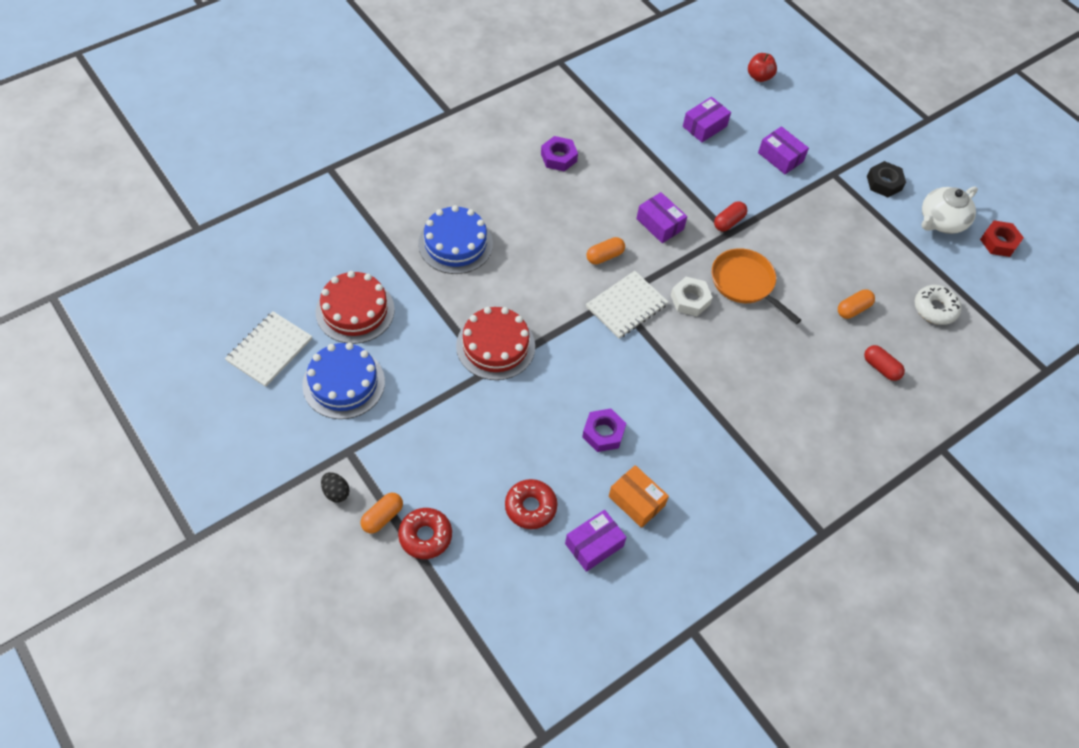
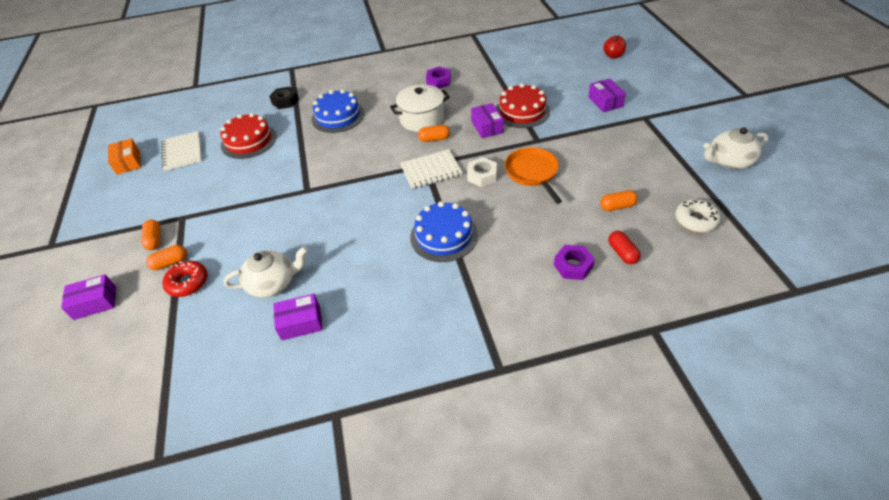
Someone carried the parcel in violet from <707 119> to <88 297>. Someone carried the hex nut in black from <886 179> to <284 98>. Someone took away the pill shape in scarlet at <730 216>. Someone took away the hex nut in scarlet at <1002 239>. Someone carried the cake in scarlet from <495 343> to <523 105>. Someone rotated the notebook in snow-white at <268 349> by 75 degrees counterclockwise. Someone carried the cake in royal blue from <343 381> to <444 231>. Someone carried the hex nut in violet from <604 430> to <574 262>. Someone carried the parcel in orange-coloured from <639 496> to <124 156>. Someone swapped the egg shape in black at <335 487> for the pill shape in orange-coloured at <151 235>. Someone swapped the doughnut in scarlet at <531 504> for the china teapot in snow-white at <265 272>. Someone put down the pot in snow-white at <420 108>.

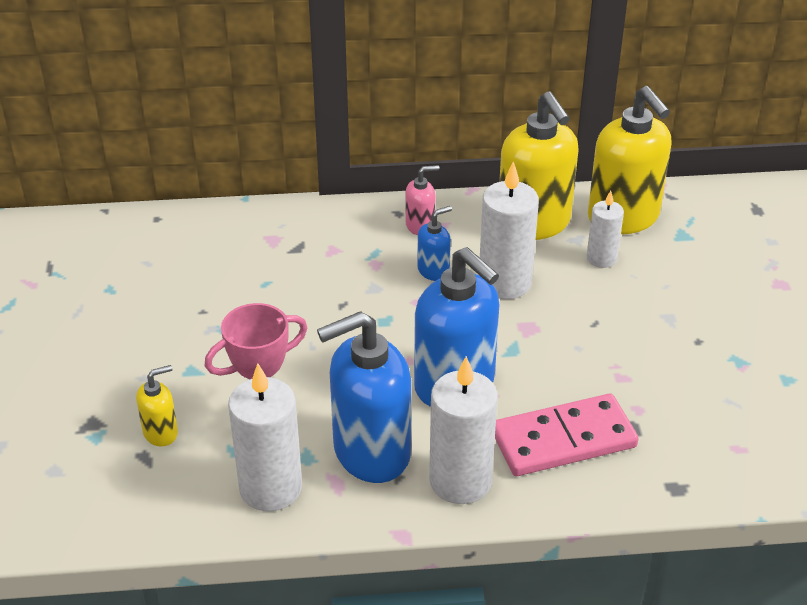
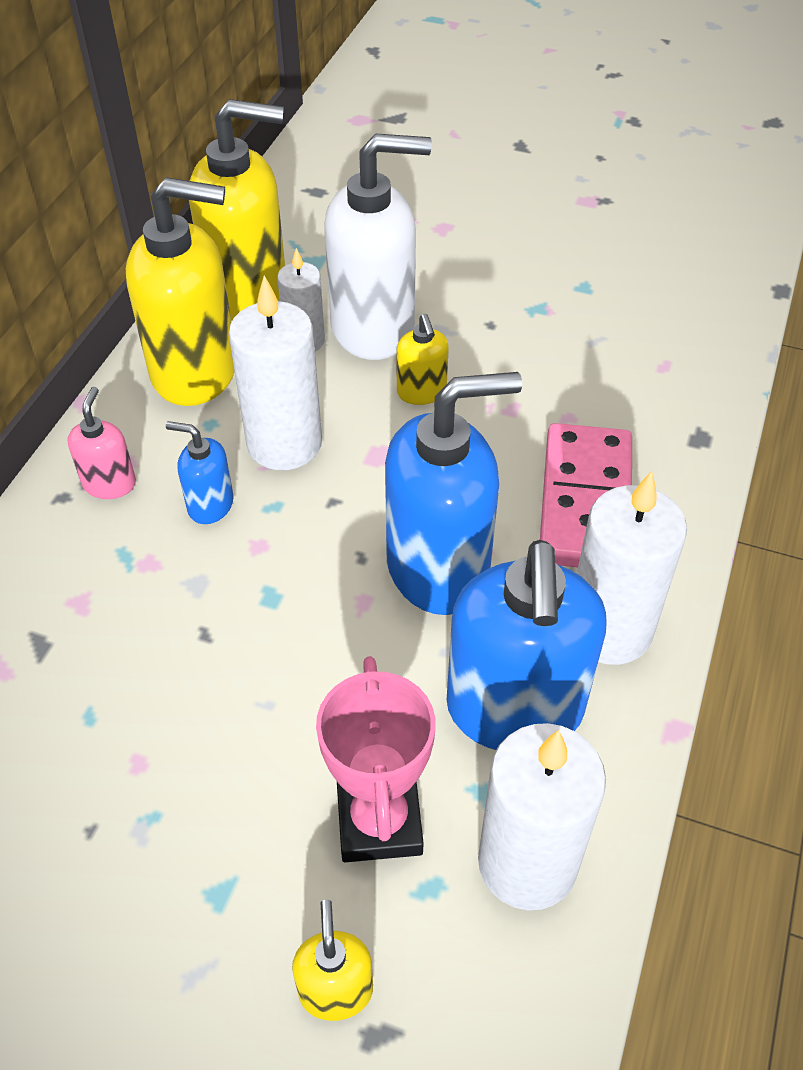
Someone rotated the soap dispenser in royal blue at <434 243> by 60 degrees counterclockwise. Someone put down the soap dispenser in snow-white at <378 246>. Someone put down the soap dispenser in yellow at <422 359>.

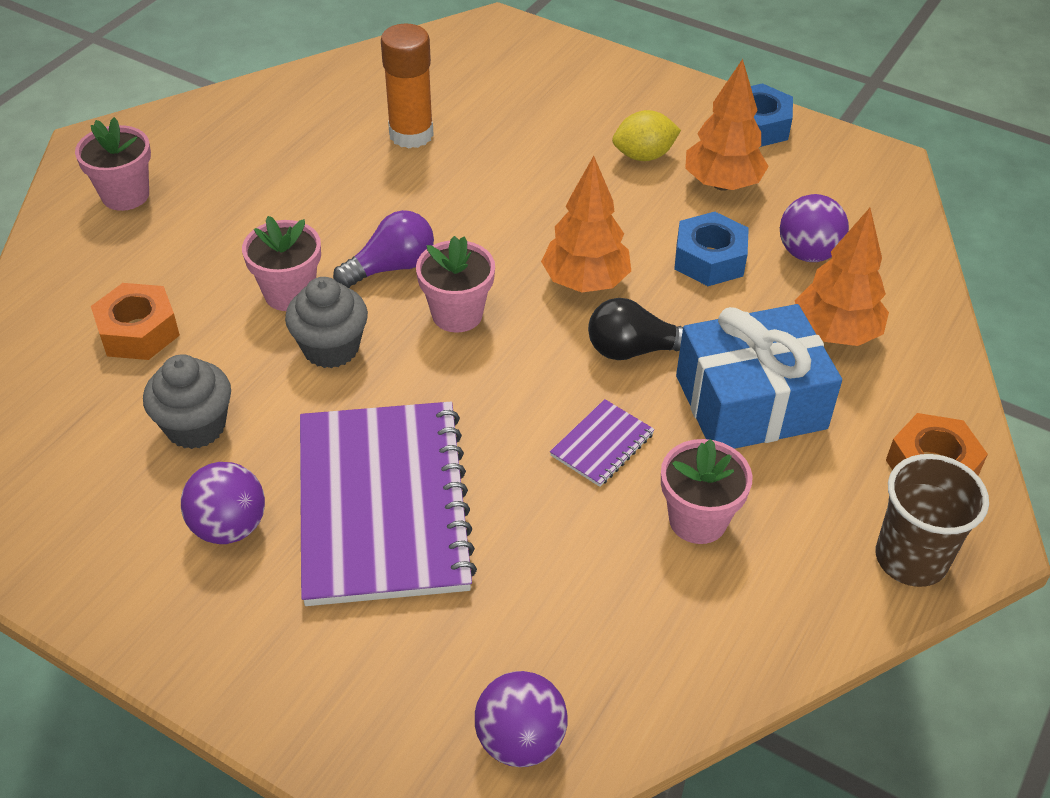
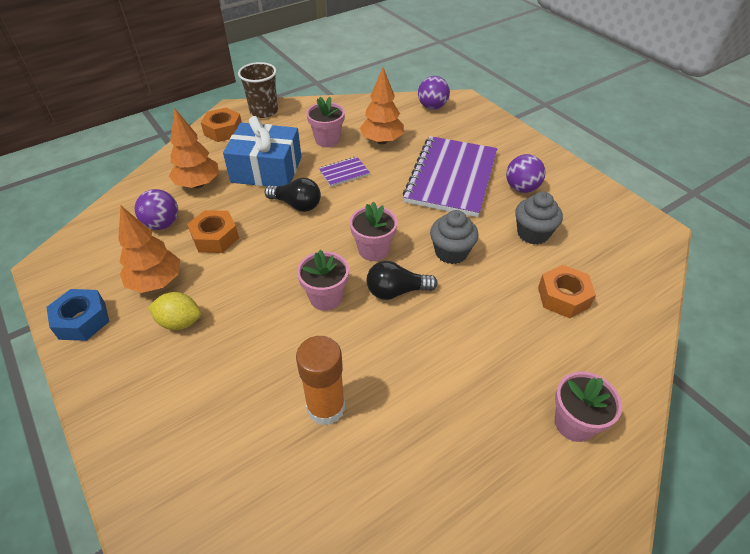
Someone carried the toy tree in orange-coloured from <586 224> to <382 106>. Someone repainted the lightbulb in violet at <383 249>, which became the lightbulb in black at <402 280>. Someone repainted the hex nut in royal blue at <711 249>, which became the hex nut in orange-coloured at <213 231>. Someone carried the flower pot in rose-pink from <281 263> to <323 280>.

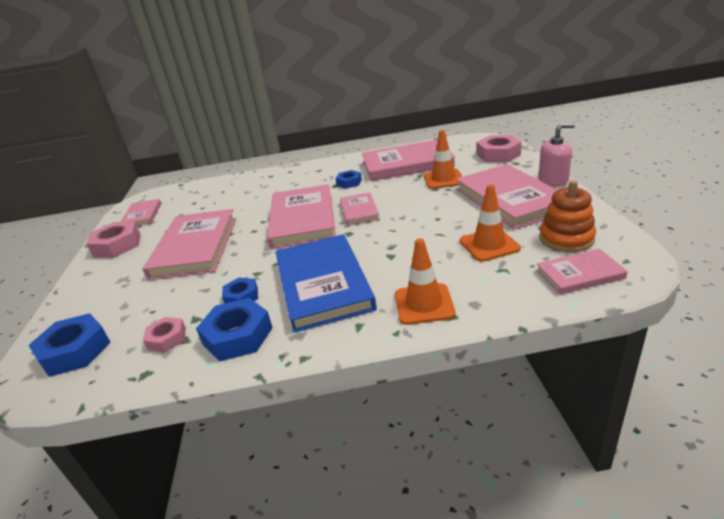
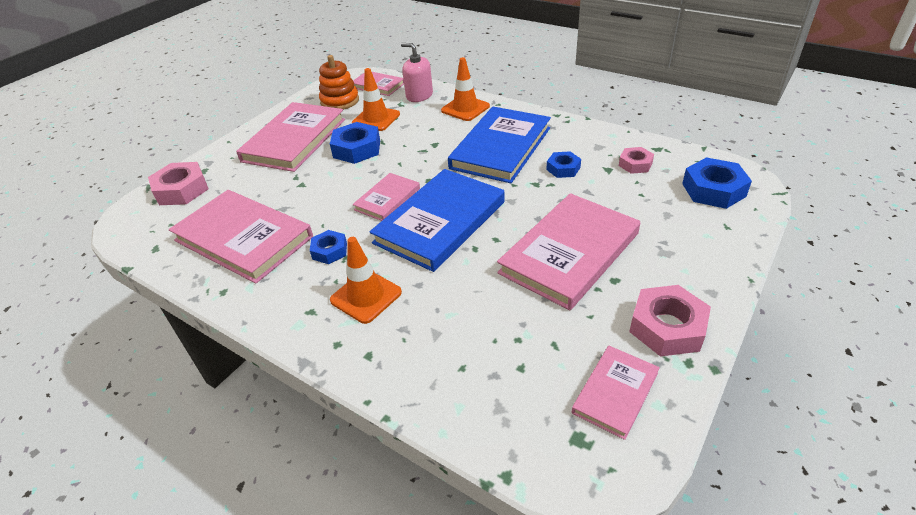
Someone carried the soap dispenser in rose-pink from <556 155> to <417 72>. Someone carried the traffic cone in orange-coloured from <443 159> to <366 280>. Someone repainted the hardback in rose-pink at <301 216>, which became the hardback in royal blue at <437 220>. Someone carried the hex nut in royal blue from <234 329> to <355 143>.

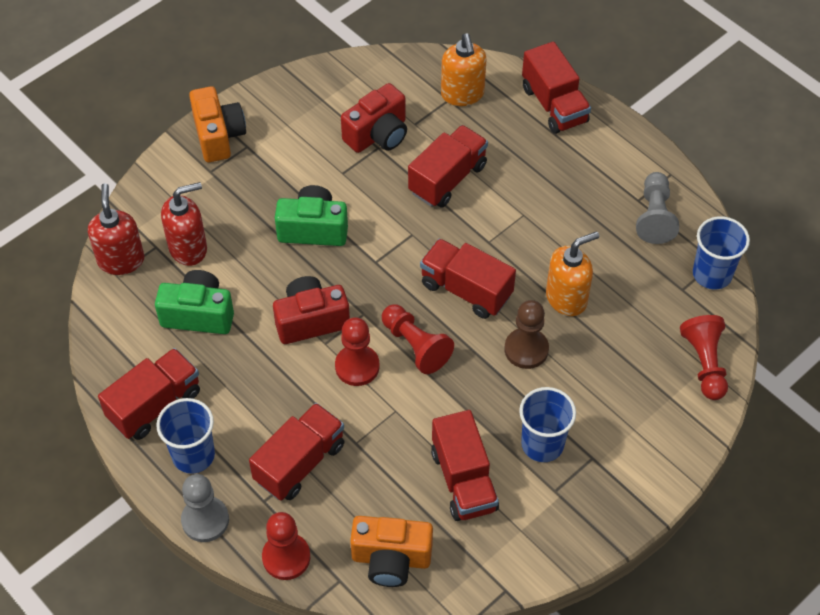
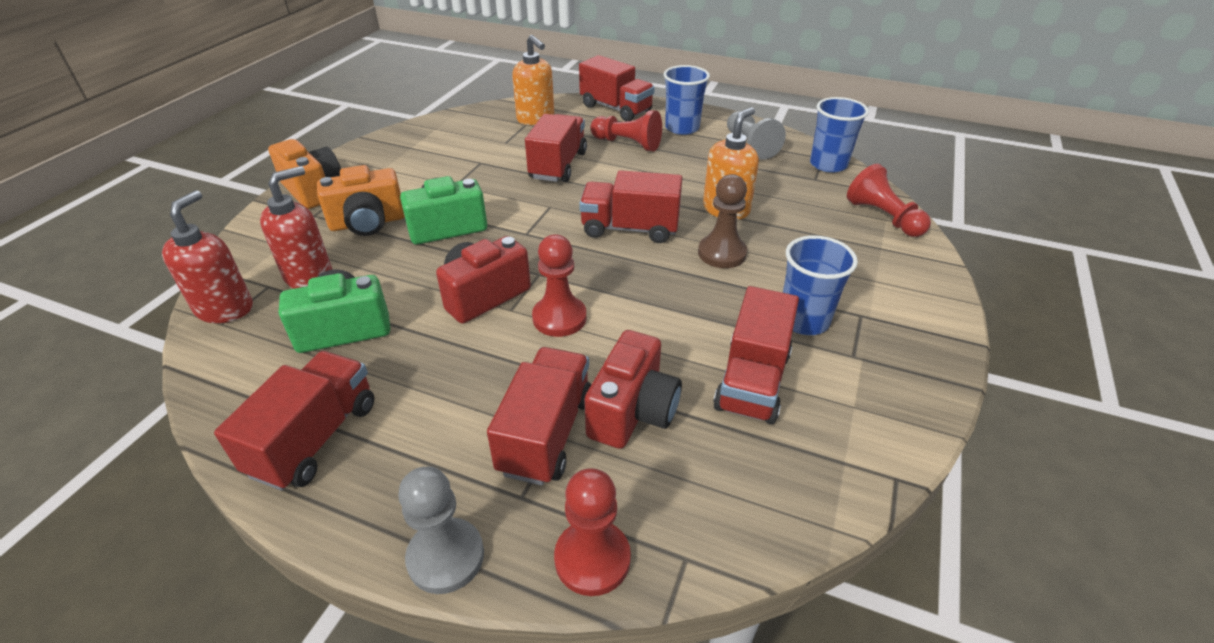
Someone carried the photo camera in scarlet from <374 118> to <633 389>. Someone rotated the soap dispenser in scarlet at <116 229> by 45 degrees clockwise. Someone carried the game pawn in scarlet from <418 339> to <626 130>. Someone carried the beaker in royal blue from <185 436> to <687 100>. Someone rotated the toy truck in scarlet at <465 465> by 60 degrees clockwise. Someone carried the photo camera in orange-coloured from <391 551> to <361 200>.

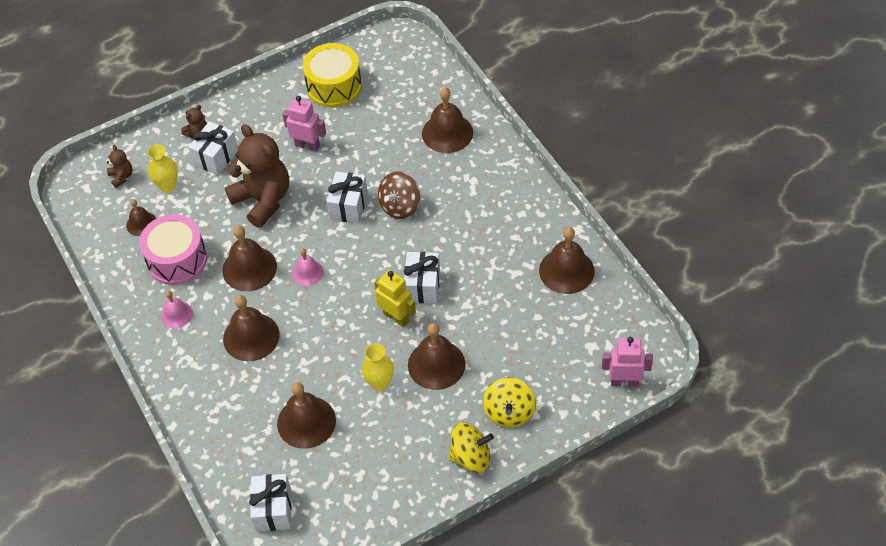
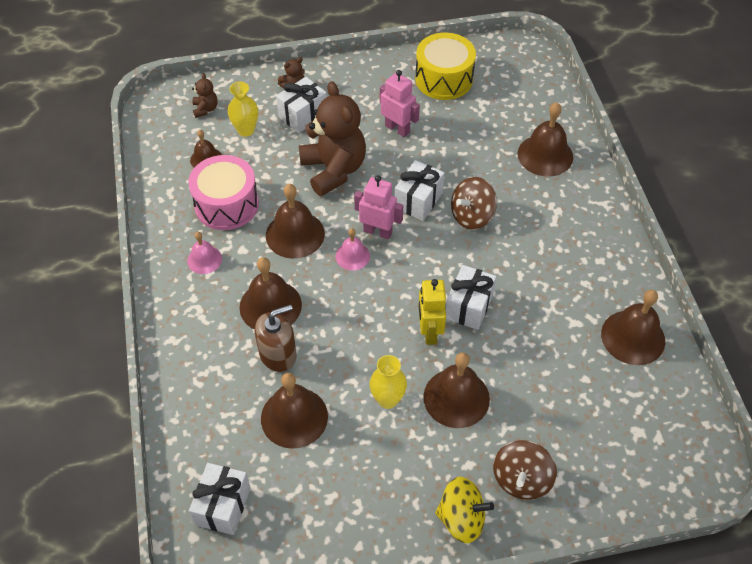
Someone rotated the toy robot in yellow at <395 298> by 150 degrees counterclockwise. Someone carried the toy robot in rose-pink from <627 362> to <378 207>. Someone repainted the whirligig in yellow at <509 402>, which became the whirligig in russet at <525 470>. Someone put down the soap dispenser in russet at <276 338>.

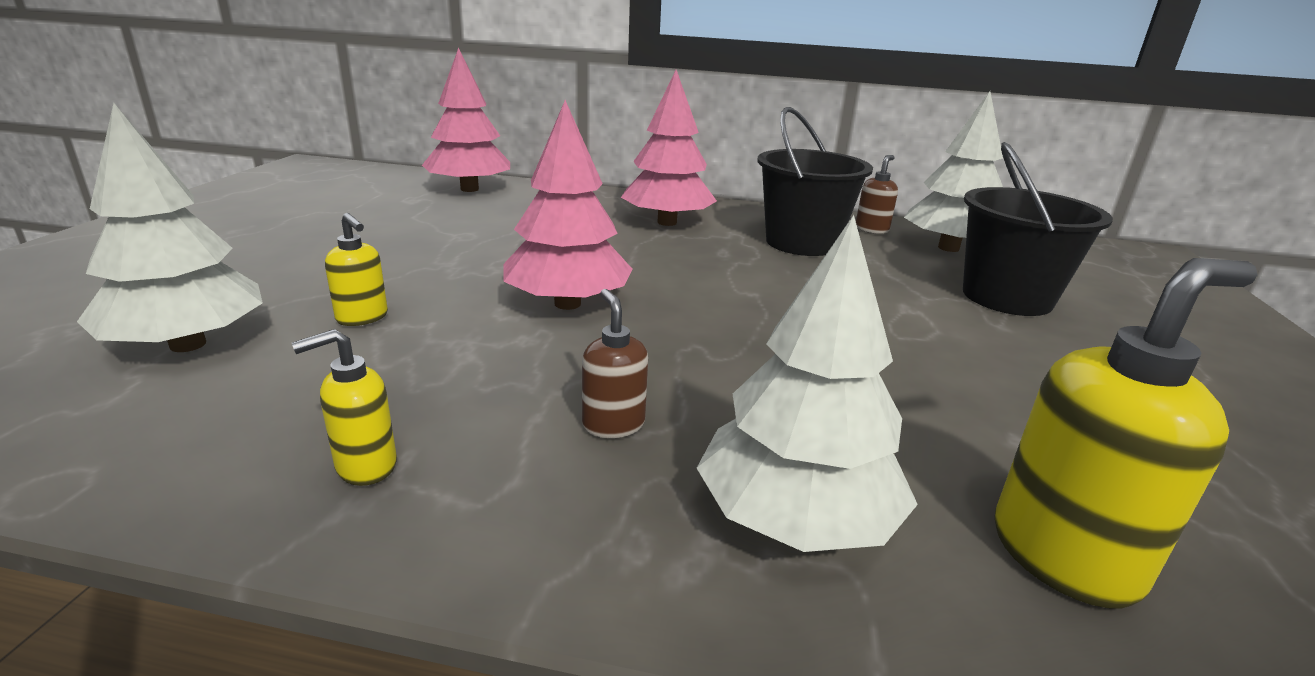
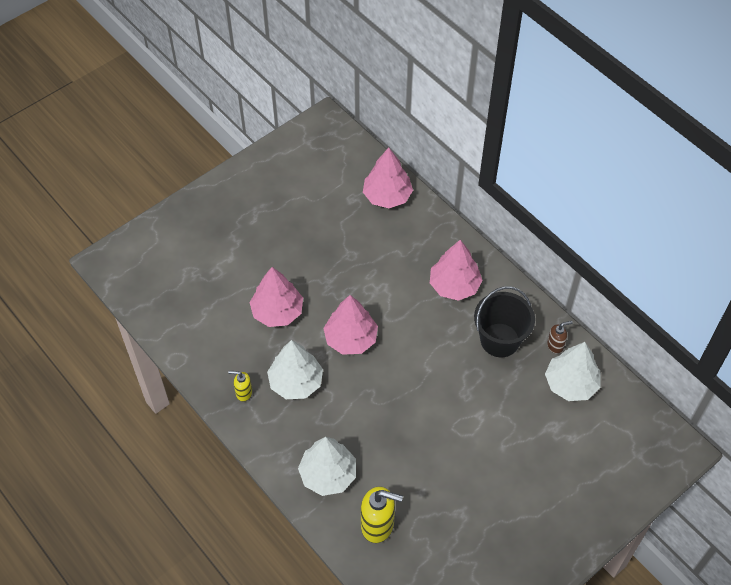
Someone carried the toy tree in snow-white from <170 227> to <295 369>. Someone took away the pail in black at <1038 229>. Someone swapped the soap dispenser in yellow at <356 269> for the toy tree in rose-pink at <276 297>. Someone took away the soap dispenser in russet at <615 363>.

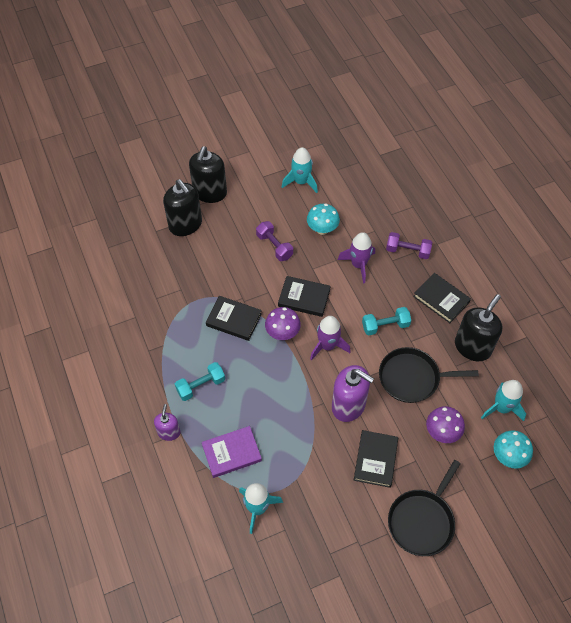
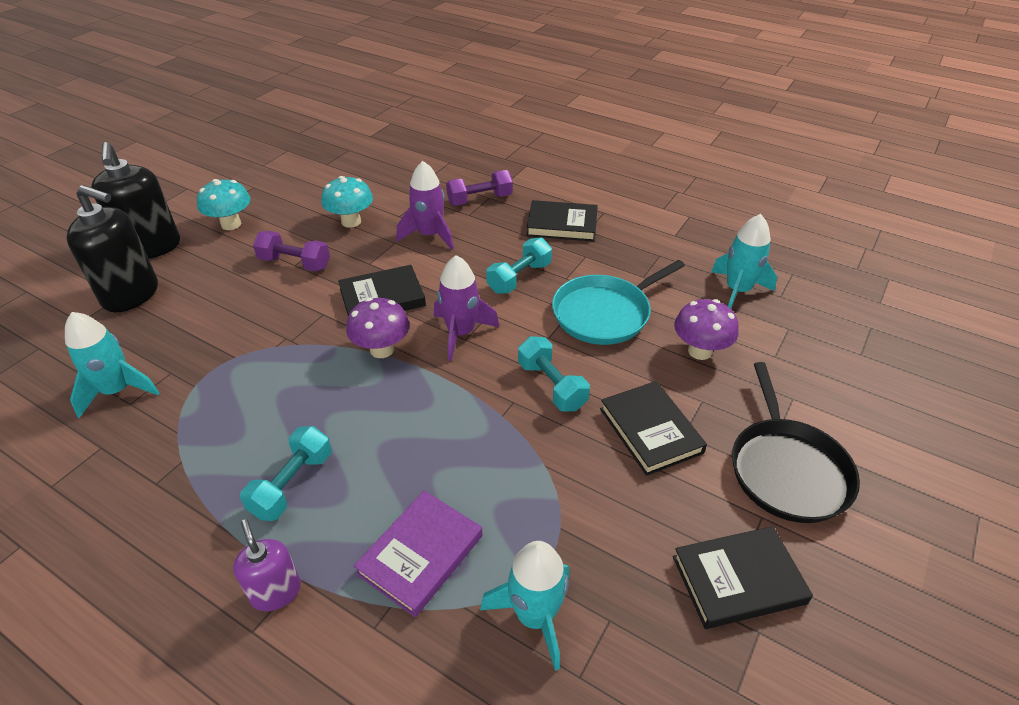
Someone carried the rocket in aqua from <300 170> to <112 365>. Someone took away the soap dispenser in black at <479 327>. Someone carried the hardback in black from <234 318> to <743 577>. Someone repainted the pan in black at <429 375>, which became the pan in aqua at <618 302>. Someone swapped the soap dispenser in violet at <353 393> for the free weight in aqua at <554 373>. Someone carried the mushroom in aqua from <513 449> to <224 204>.

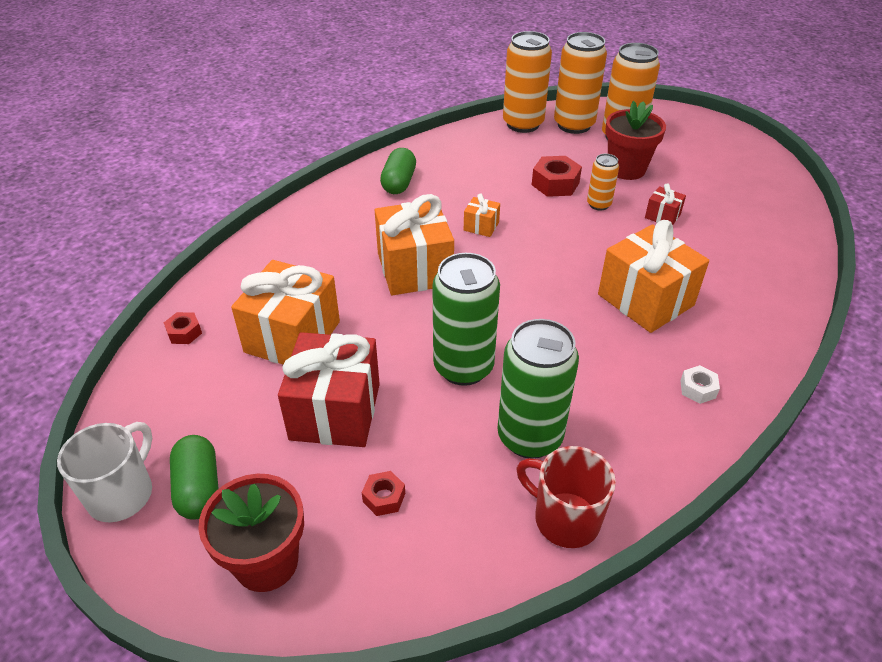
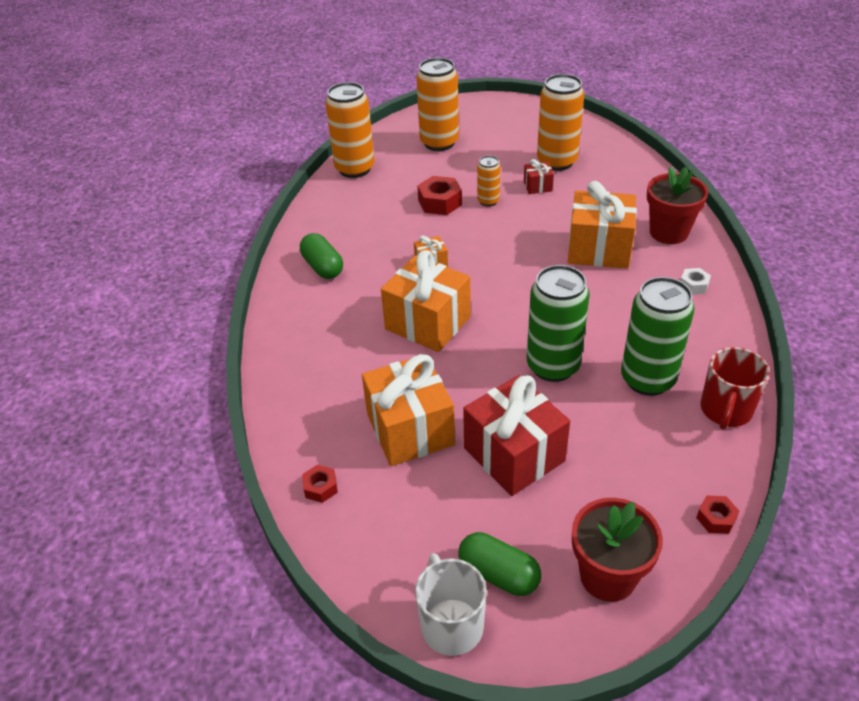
Someone carried the tin in orange-coloured from <580 83> to <560 122>. Someone carried the flower pot in scarlet from <635 140> to <677 205>. Someone rotated the coffee mug in scarlet at <566 497> by 60 degrees counterclockwise. Someone carried the hex nut in scarlet from <383 493> to <717 514>.

